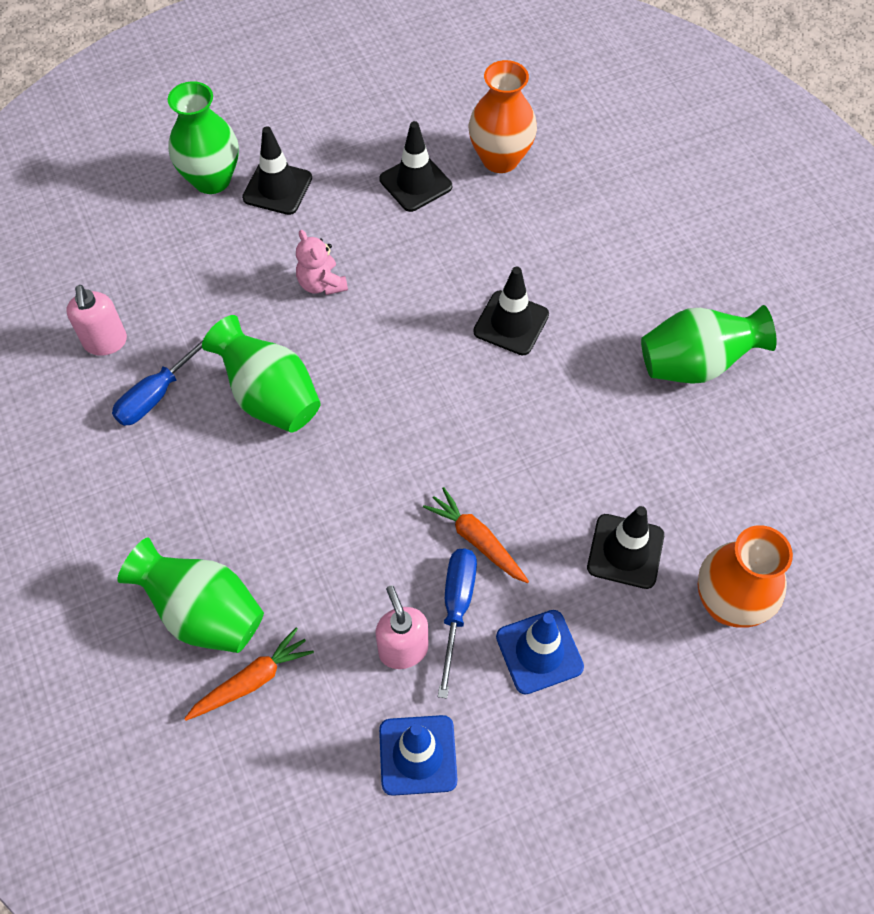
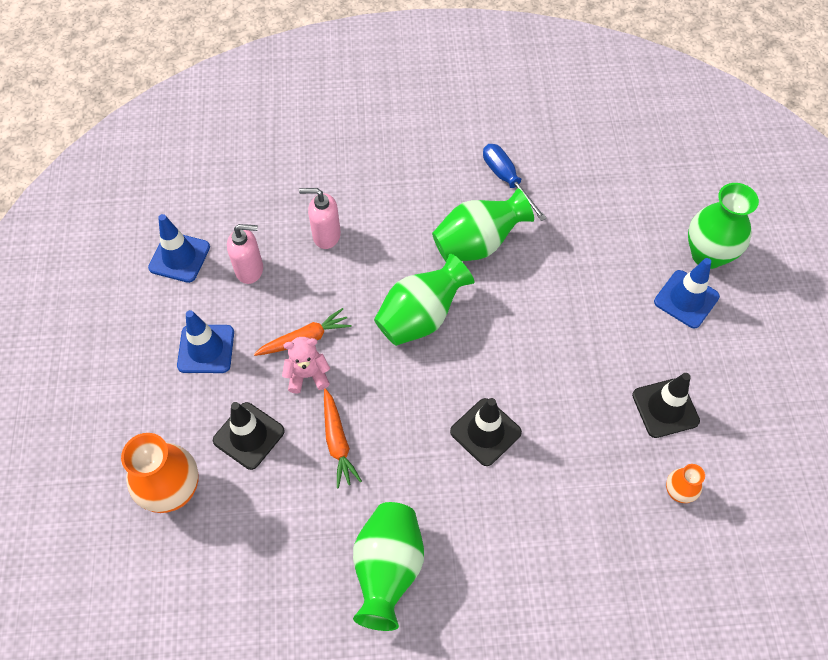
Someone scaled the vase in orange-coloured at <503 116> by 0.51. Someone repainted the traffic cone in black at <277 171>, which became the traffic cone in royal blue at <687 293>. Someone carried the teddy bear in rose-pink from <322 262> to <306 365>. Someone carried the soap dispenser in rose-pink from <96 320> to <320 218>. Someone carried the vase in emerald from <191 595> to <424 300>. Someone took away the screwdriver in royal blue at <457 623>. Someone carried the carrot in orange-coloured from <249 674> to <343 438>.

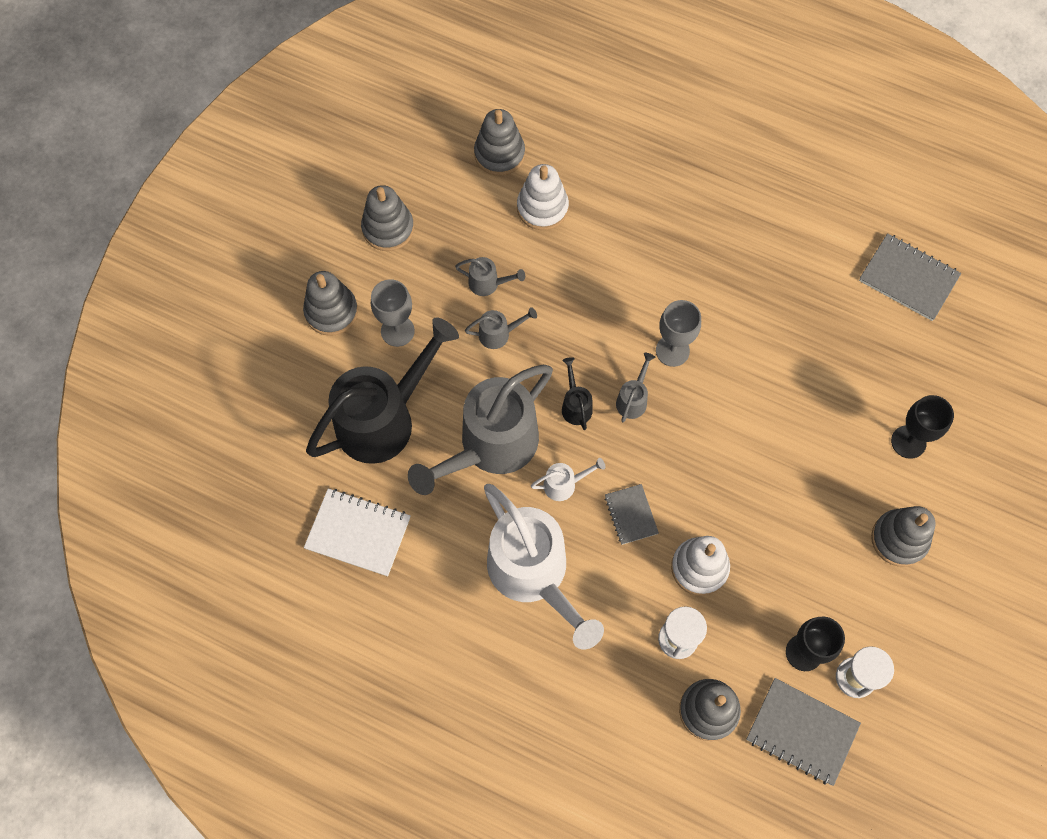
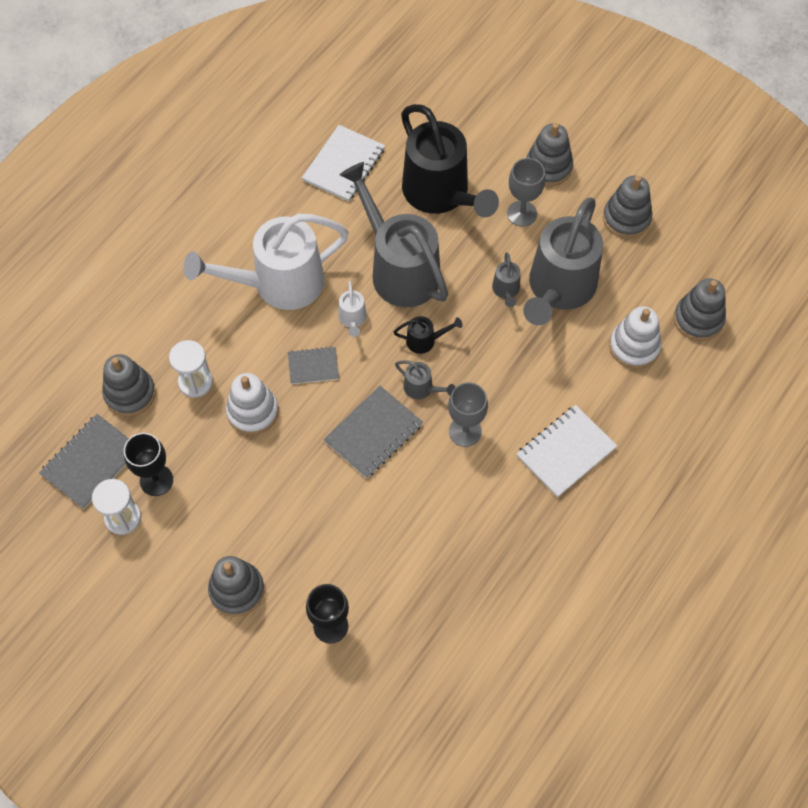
Someone carried the notebook in gray from <910 277> to <373 432>. Someone scaled the watering pot in gray at <490 276> by 2.46. Someone put down the notebook in snow-white at <567 451>.

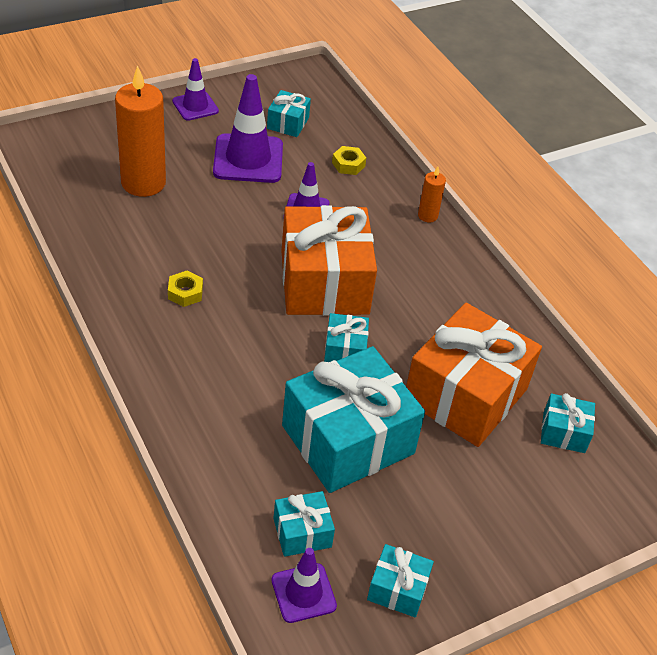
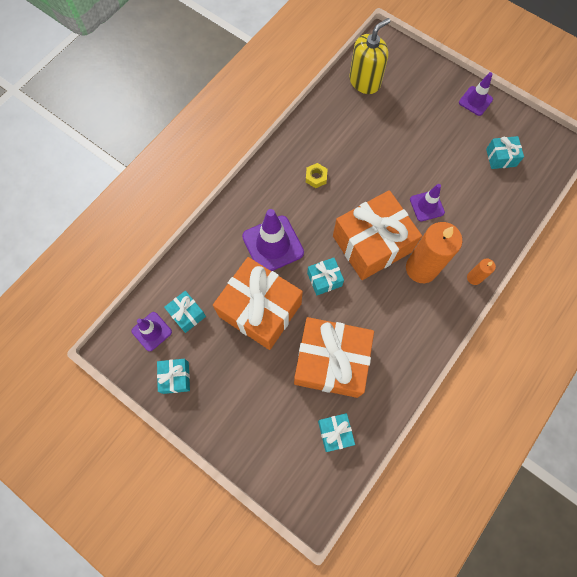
Someone carried the pillar candle in orange-coloured from <140 131> to <434 252>. Someone carried the traffic cone in violet from <248 128> to <273 240>. Someone took away the hex nut in yellow at <349 160>. Someone repainted the gift in aqua at <353 419>, which became the gift in orange-coloured at <258 303>. Someone put down the soap dispenser in yellow at <369 56>.

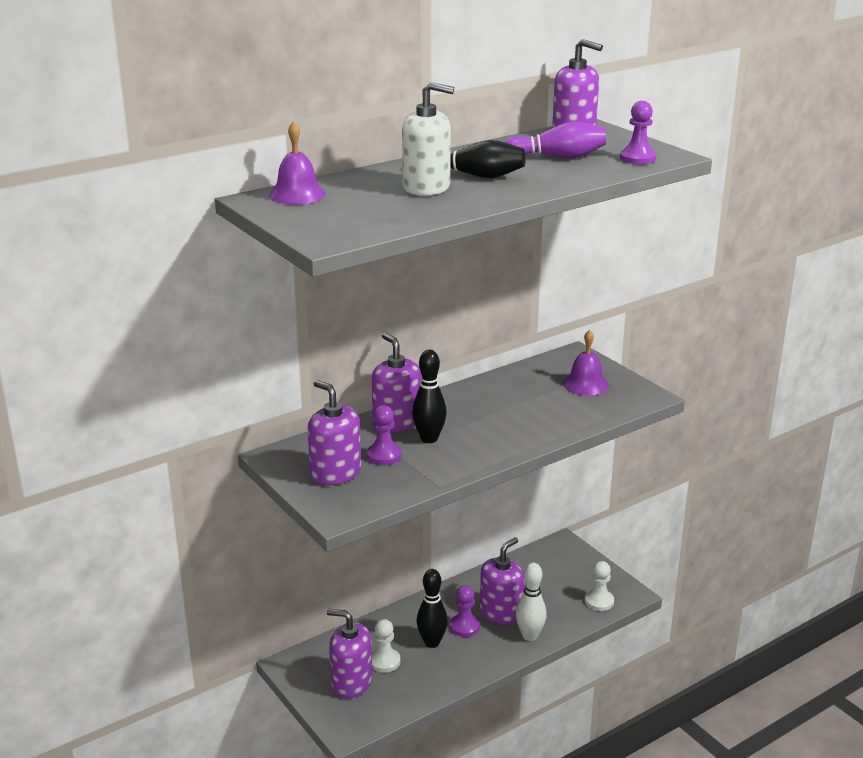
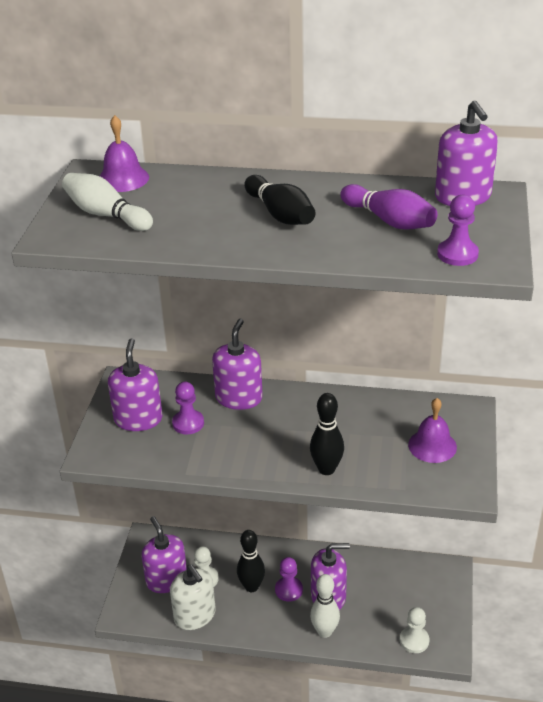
Someone carried the soap dispenser in snow-white from <428 139> to <193 597>. Someone carried the tenpin in black from <429 396> to <327 434>. Someone put down the tenpin in snow-white at <107 202>.

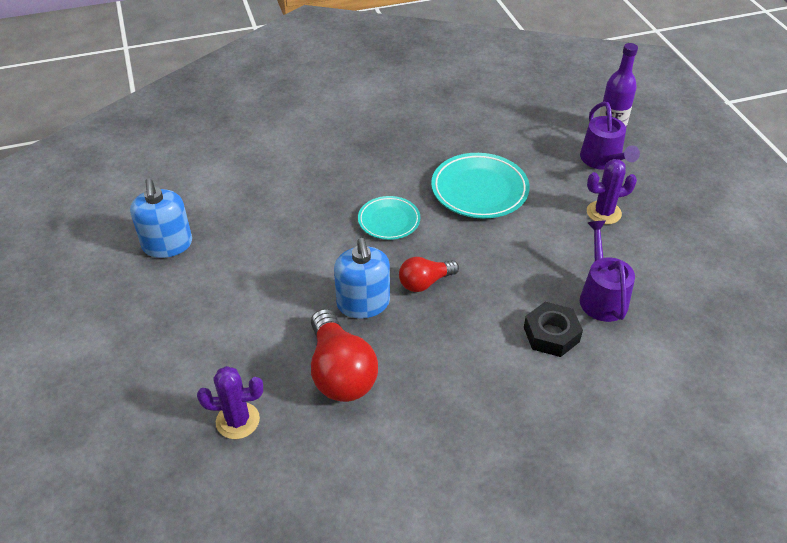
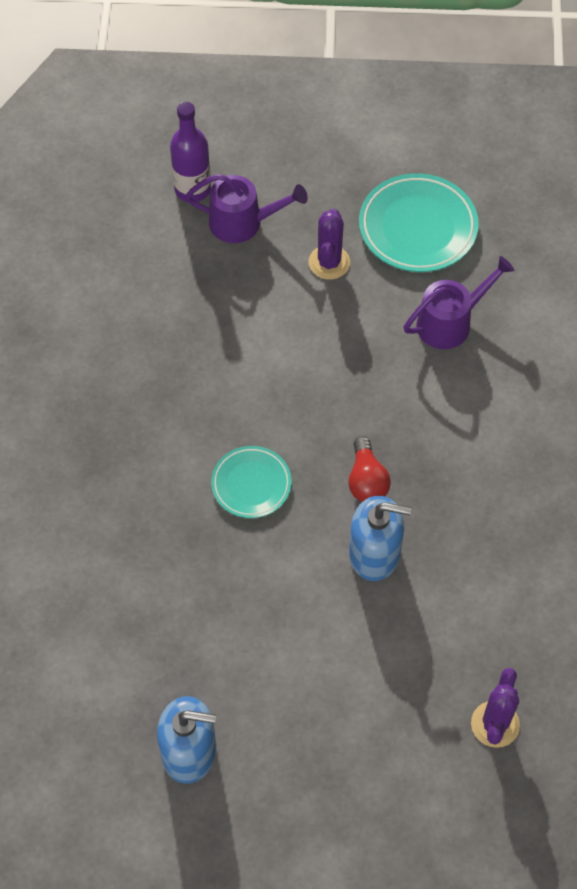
Someone carried the flat dish in aqua from <480 186> to <419 222>. Someone rotated the watering pot in violet at <607 271> by 135 degrees clockwise. Someone took away the hex nut in black at <553 329>. Someone took away the lightbulb in scarlet at <344 355>.

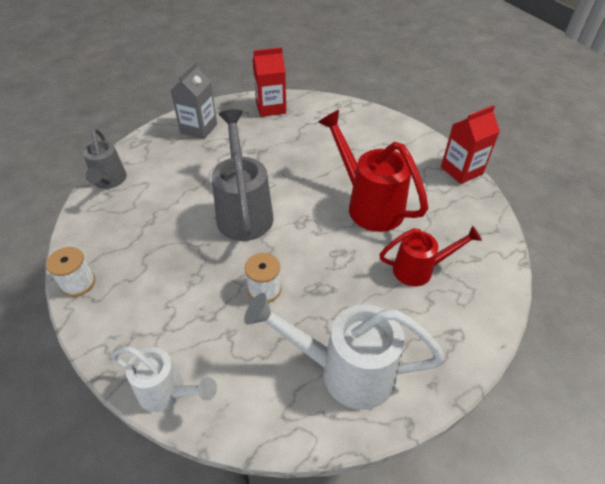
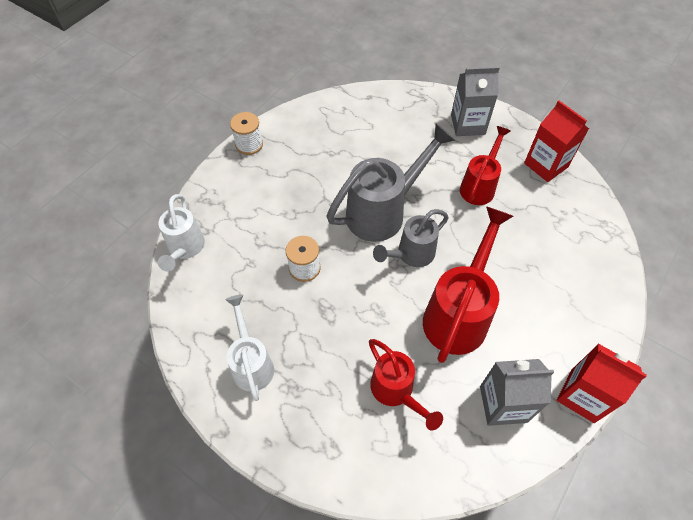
Someone carried the watering pot in gray from <105 158> to <411 238>. Someone scaled the watering pot in snow-white at <344 351> by 0.62. Someone put down the watering pot in scarlet at <485 165>. Someone put down the milk carton in gray at <517 392>.

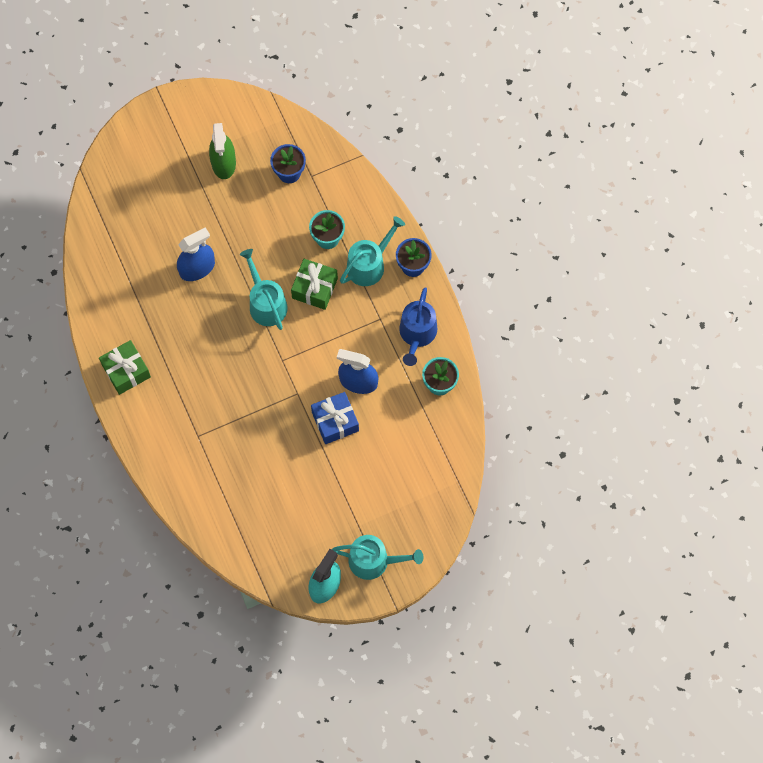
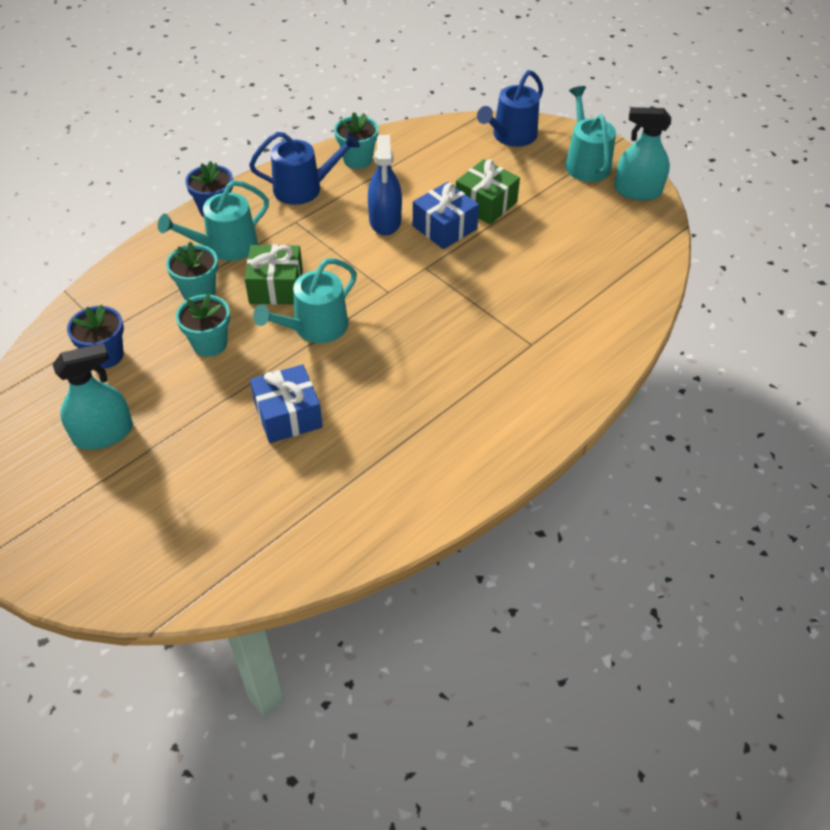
Someone repainted the sprayer in emerald at <222 151>, which became the sprayer in aqua at <93 396>. Someone rotated the watering pot in aqua at <372 251> by 60 degrees counterclockwise. Someone swapped the sprayer in royal blue at <196 254> for the gift in royal blue at <286 403>. Someone carried the gift in emerald from <125 367> to <488 192>. Someone put down the watering pot in royal blue at <510 108>. Someone put down the flower pot in aqua at <203 325>.

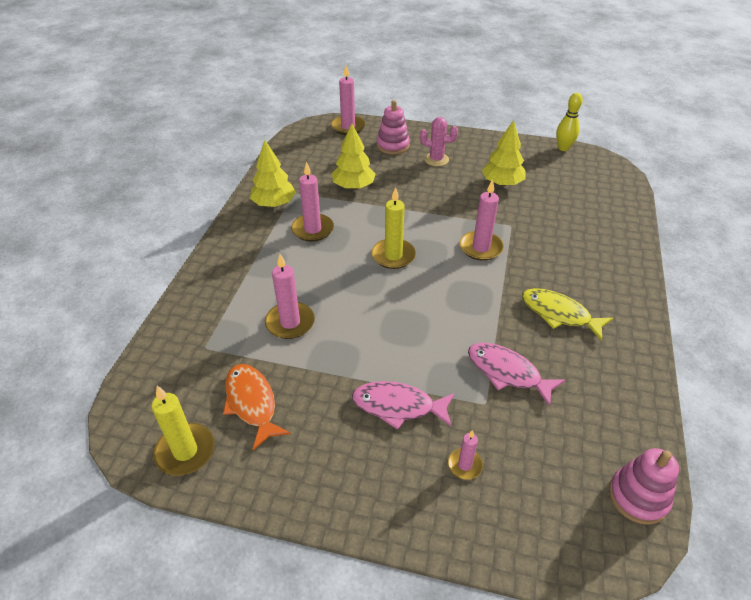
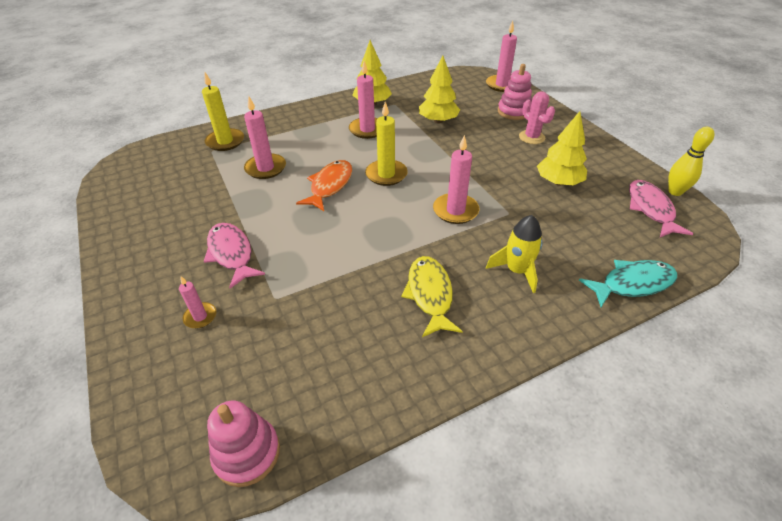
Someone carried the fish figure in rose-pink from <516 375> to <661 208>. Someone carried the fish figure in orange-coloured from <257 407> to <324 185>. Someone carried the pillar candle in yellow from <183 431> to <223 111>. Someone put down the rocket in yellow at <514 254>. Someone put down the fish figure in aqua at <628 283>.

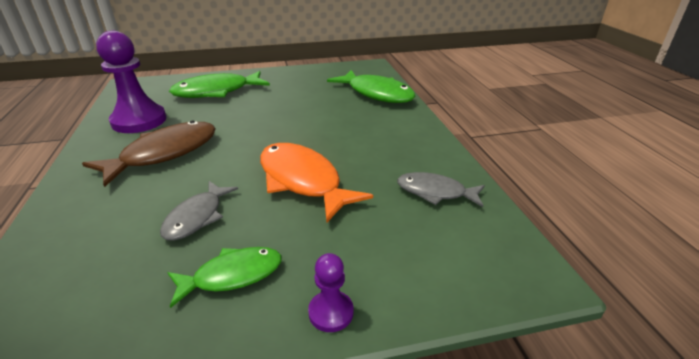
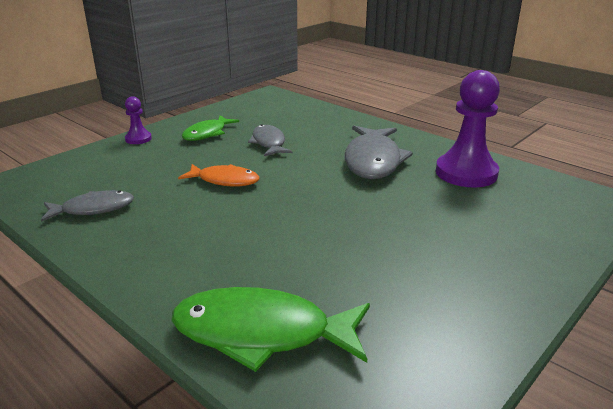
Someone took away the fish figure in emerald at <219 84>. Someone repainted the fish figure in russet at <149 153>, which became the fish figure in gray at <379 152>. Someone scaled the fish figure in orange-coloured at <316 182> by 0.61.

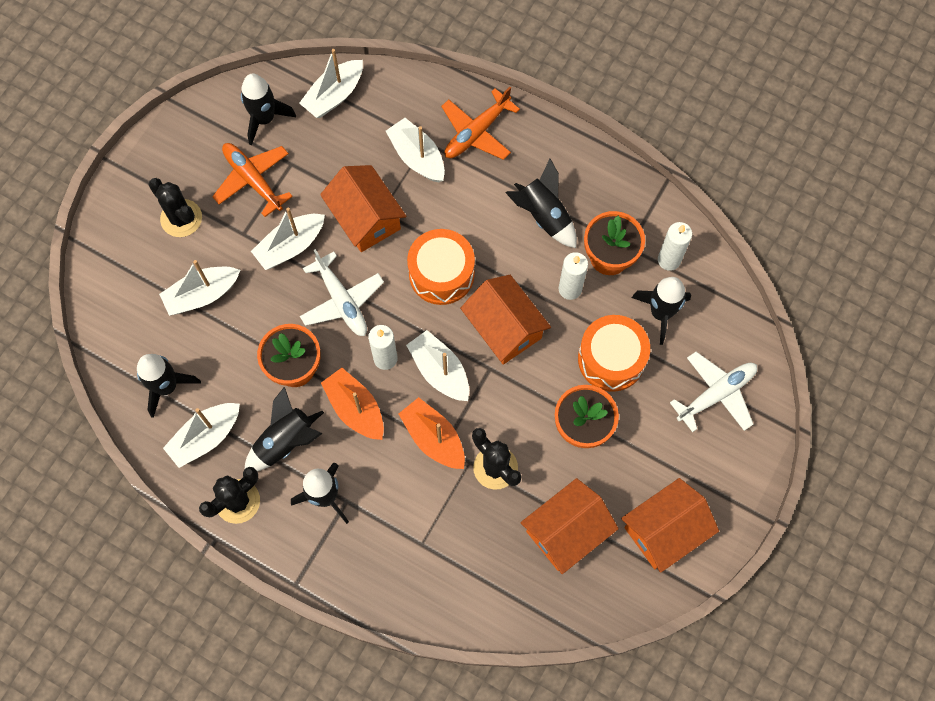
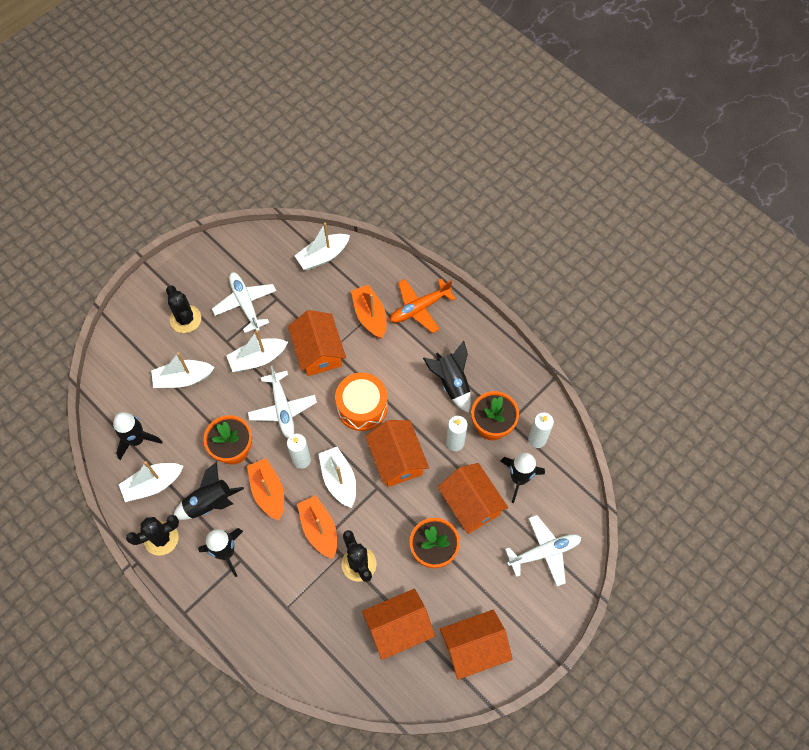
Someone took away the rocket in black at <268 110>. Someone repainted the boat in snow-white at <415 150>, which became the boat in orange-coloured at <368 312>. Someone repainted the plane in orange-coloured at <252 180>, which became the plane in snow-white at <244 302>. Someone swapped the snare drum in orange-coloured at <614 353> for the toy house in orange-coloured at <473 498>.

